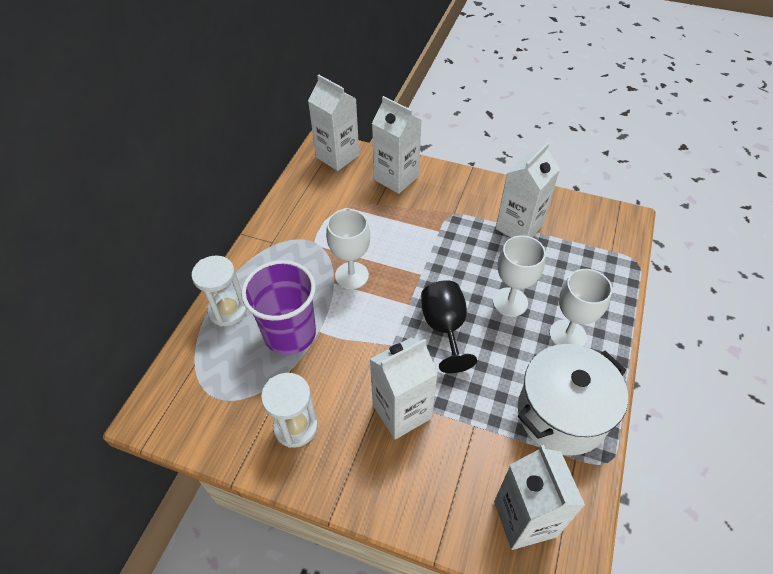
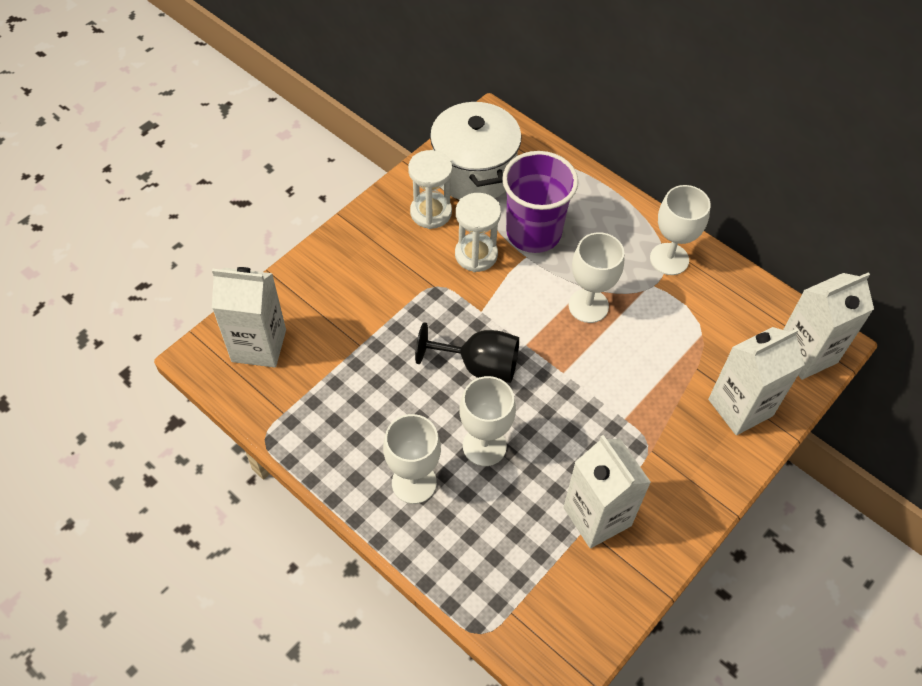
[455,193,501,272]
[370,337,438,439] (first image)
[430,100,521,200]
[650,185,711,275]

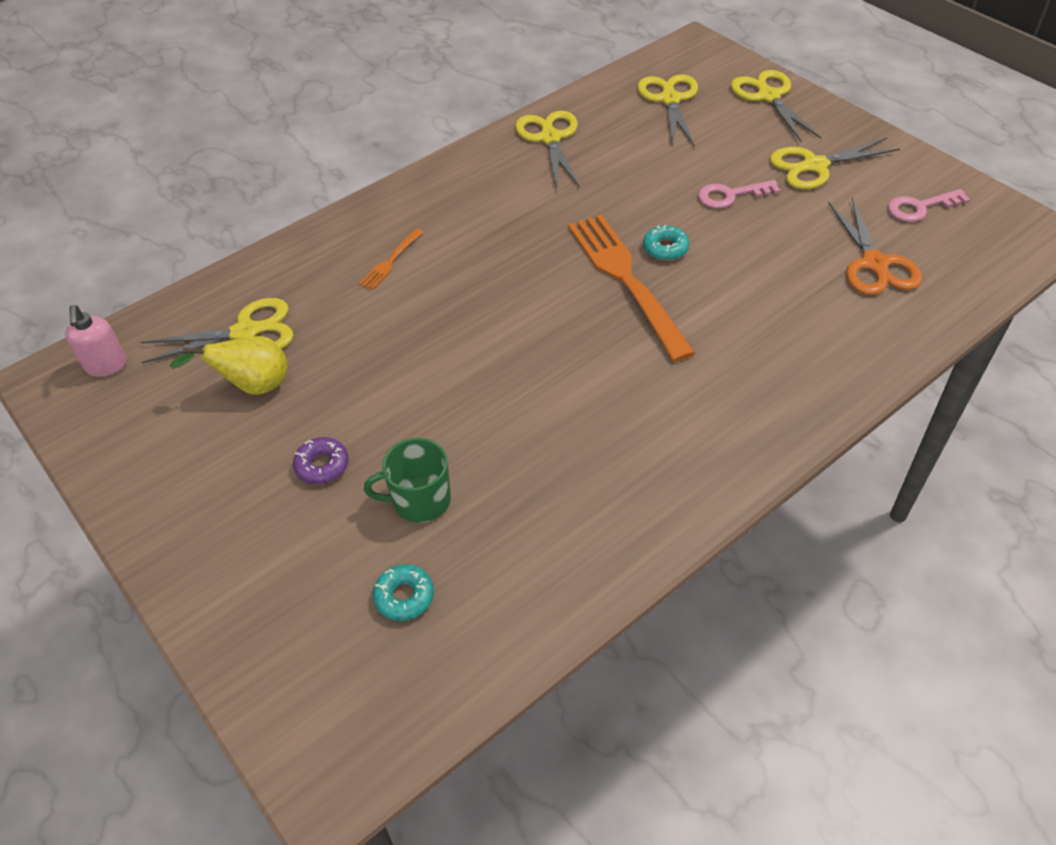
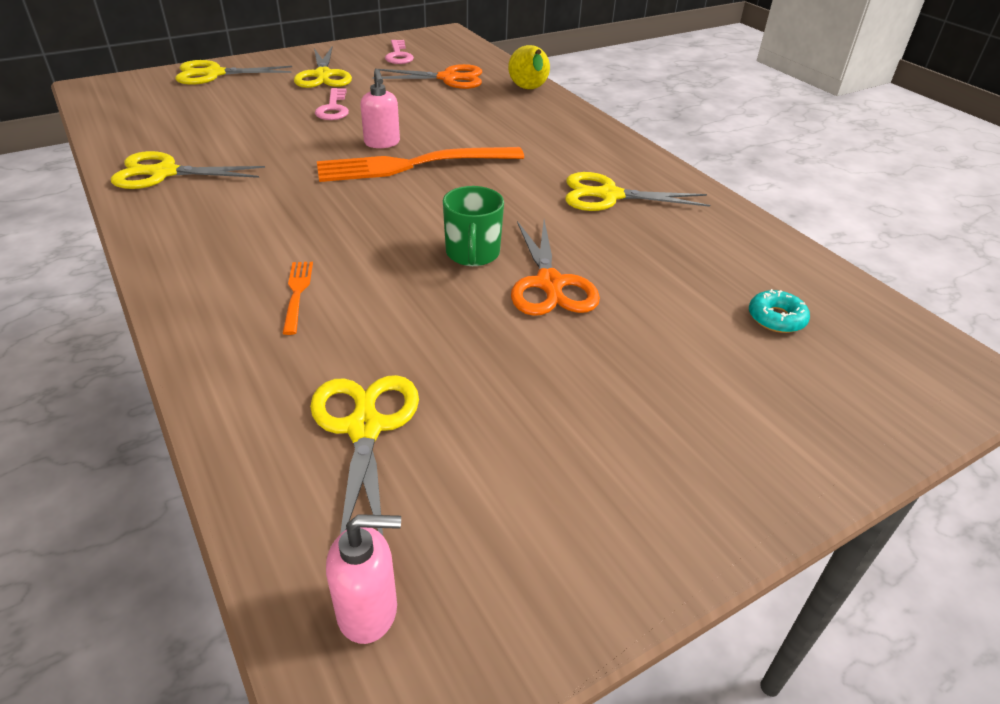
[508,45,550,89]
[293,437,349,484] (first image)
[282,262,313,335]
[443,186,504,266]
[565,172,710,211]
[360,69,400,148]
[511,220,600,316]

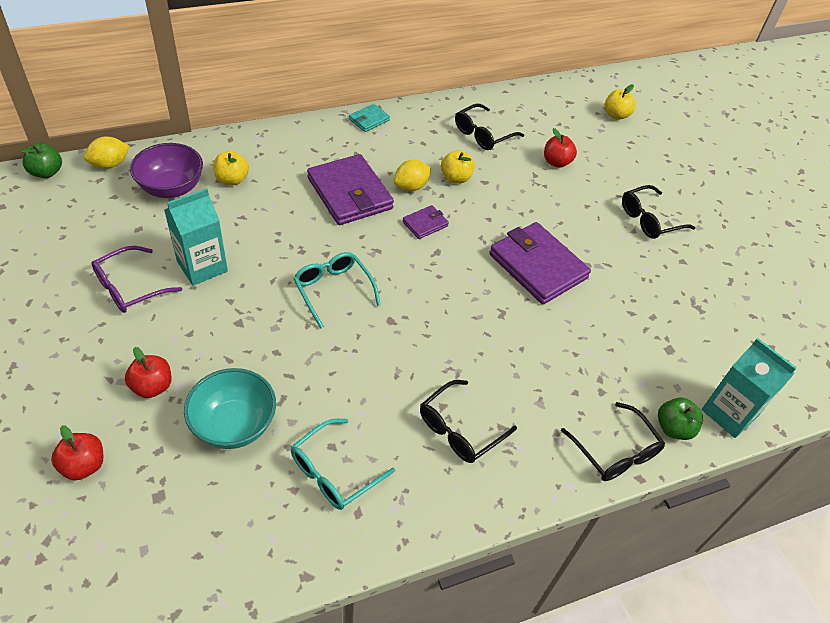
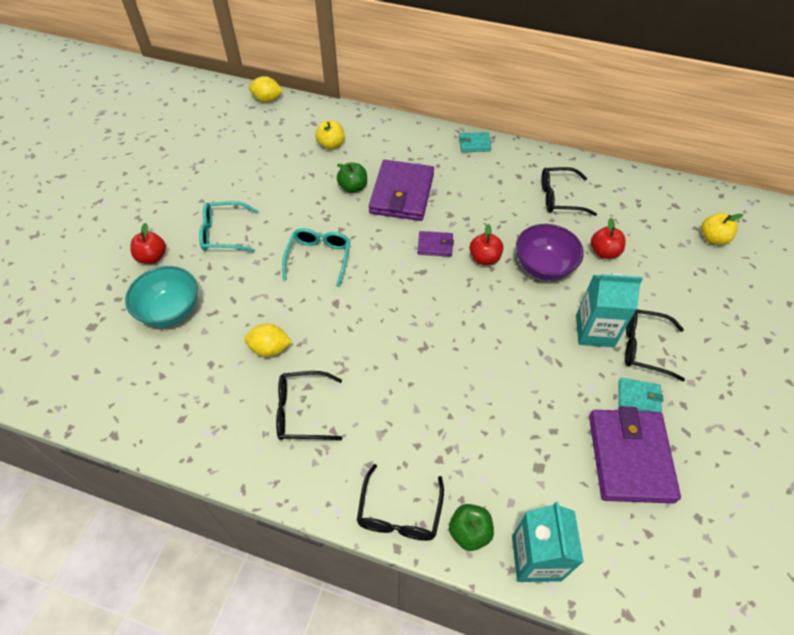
[337,162,367,193]
[469,224,504,265]
[92,246,182,313] (first image)
[516,224,584,281]
[576,273,643,347]
[199,201,259,253]
[244,324,292,357]
[441,150,475,184] (first image)
[589,406,681,503]
[618,378,663,413]

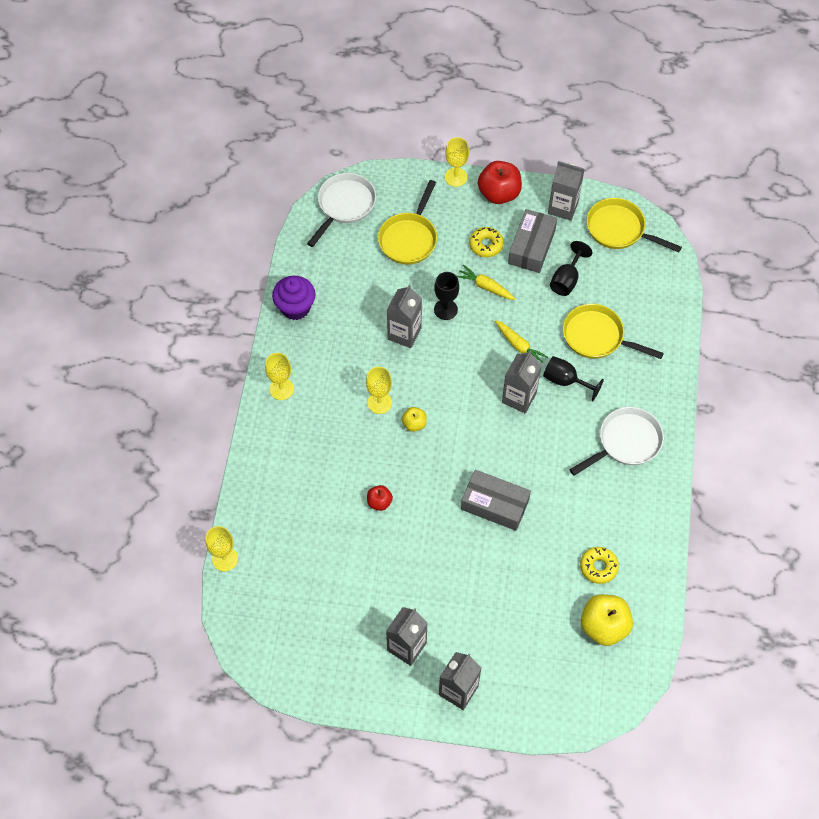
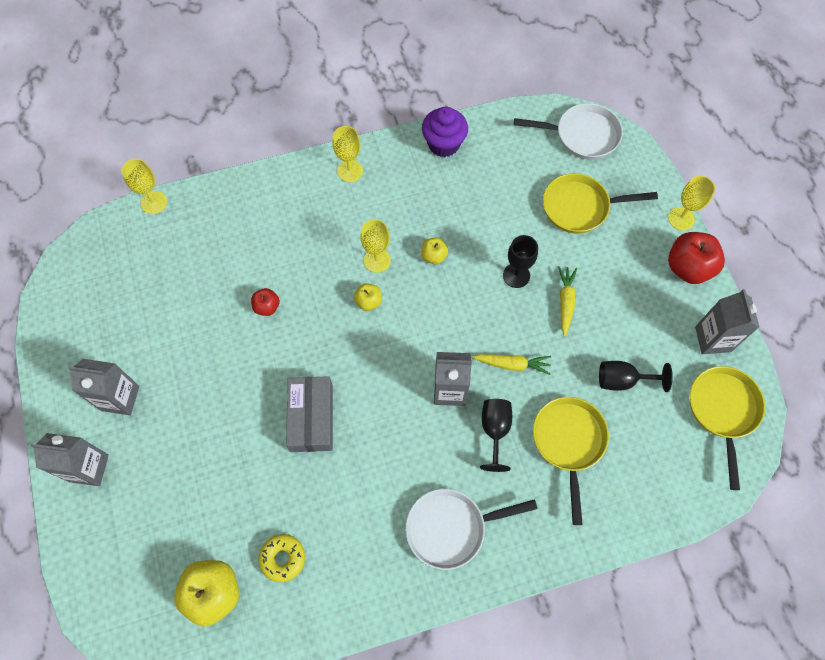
[387,284,422,348] (first image)
[469,227,504,257] (first image)
[472,354,551,375]
[508,209,557,273] (first image)
[405,489,537,570]
[421,238,448,265]

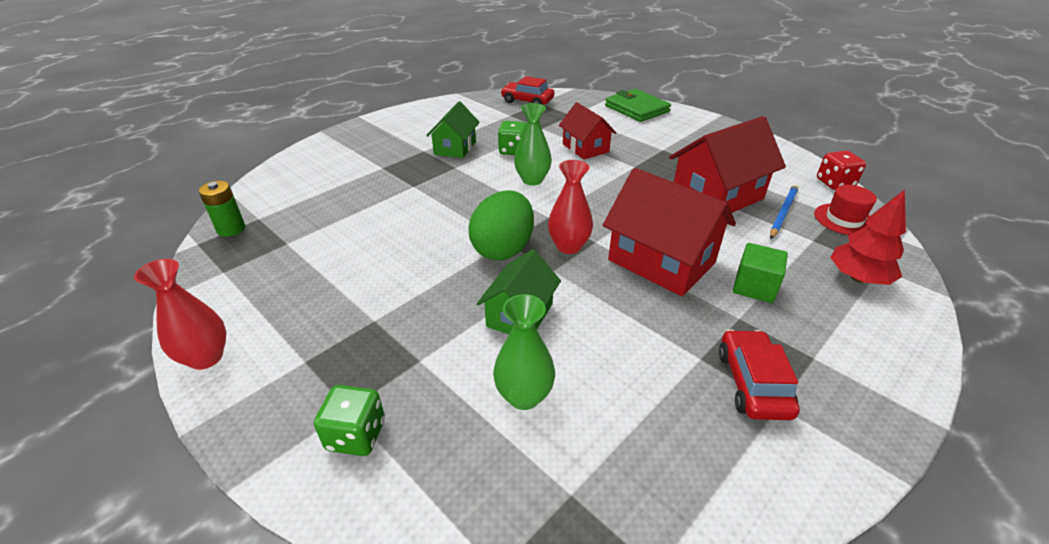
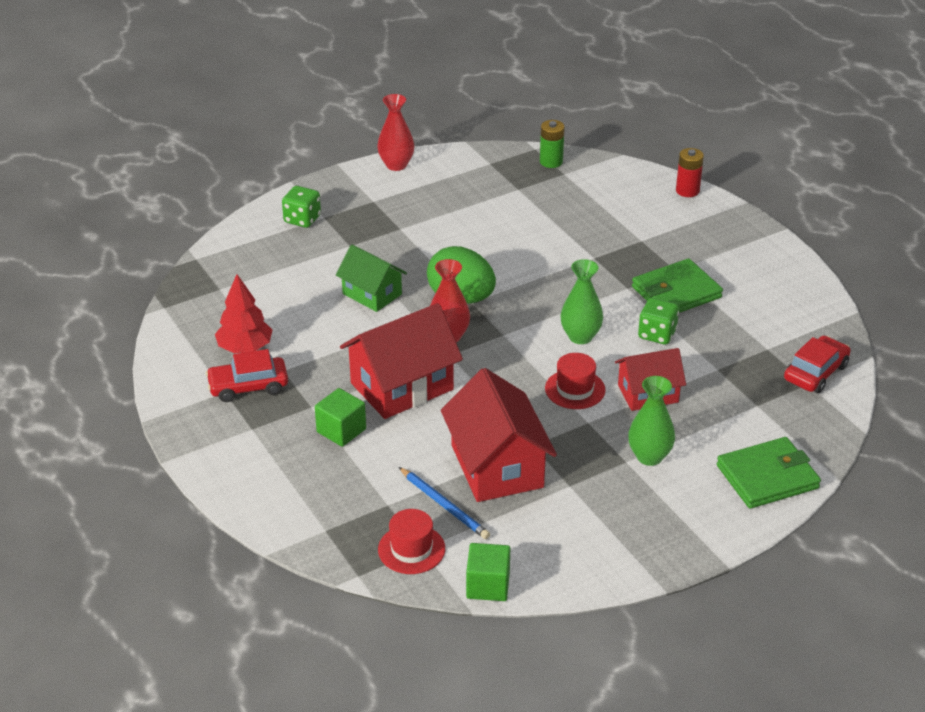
[632,259,723,313]
[628,376,675,466]
[206,349,288,402]
[466,543,510,601]
[215,274,272,353]
[545,353,605,409]
[676,148,704,197]

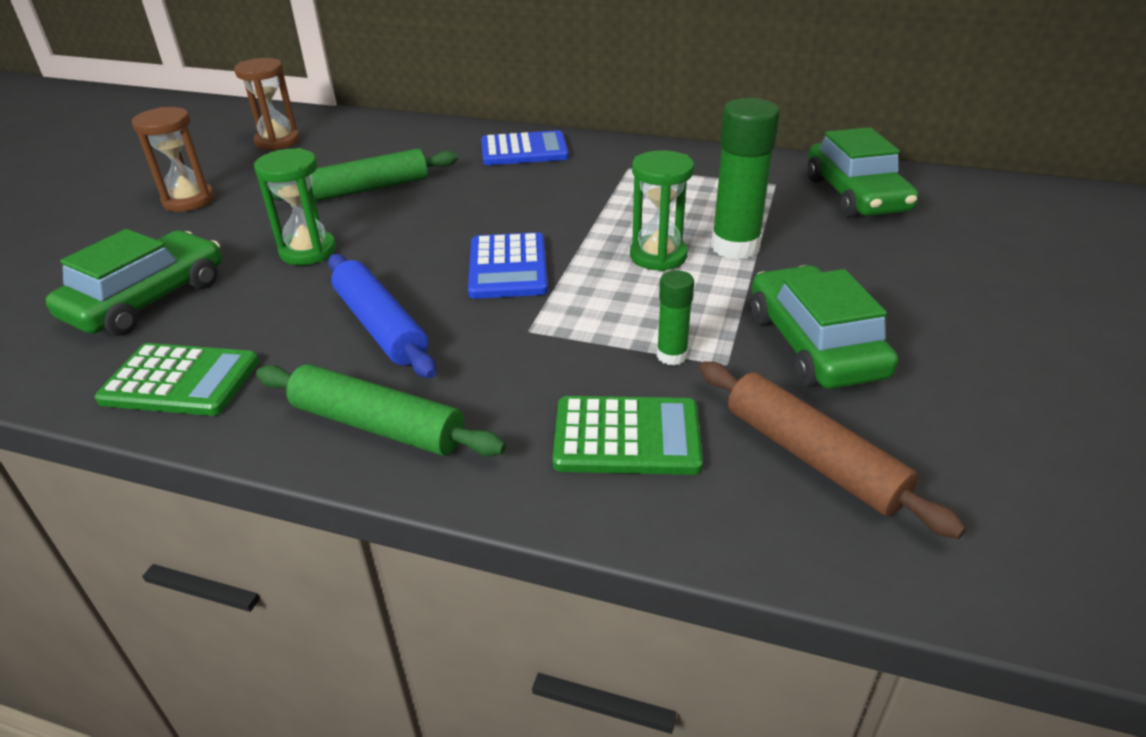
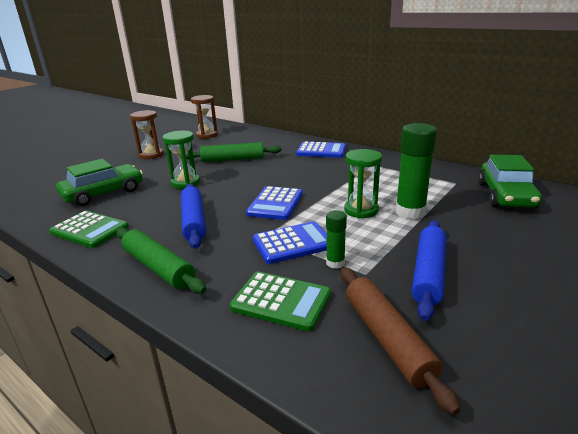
[412,220,446,321]
[253,221,327,264]

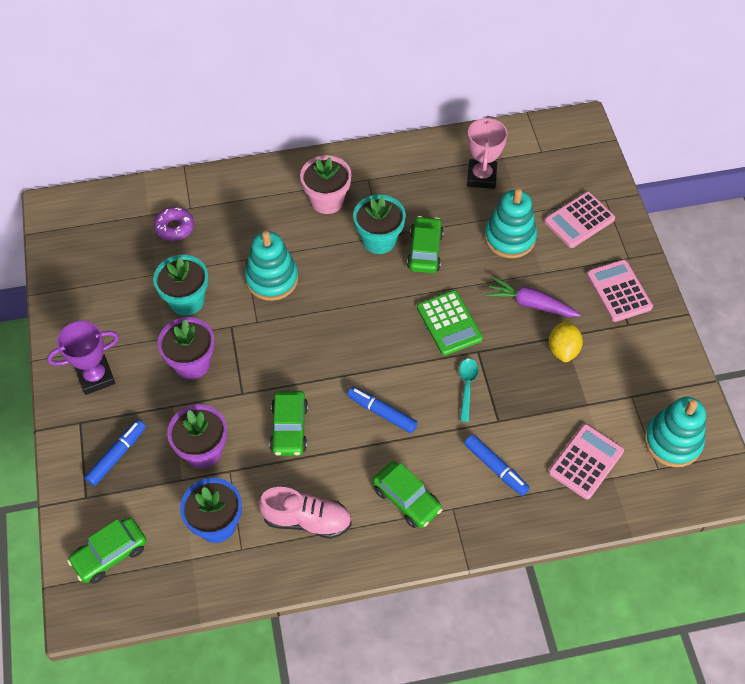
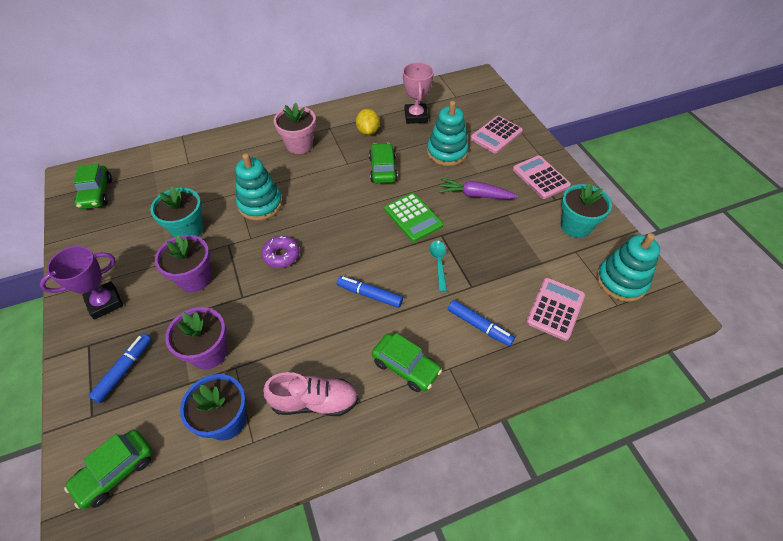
[261,236,300,268]
[73,164,112,209]
[561,183,612,238]
[356,109,380,135]

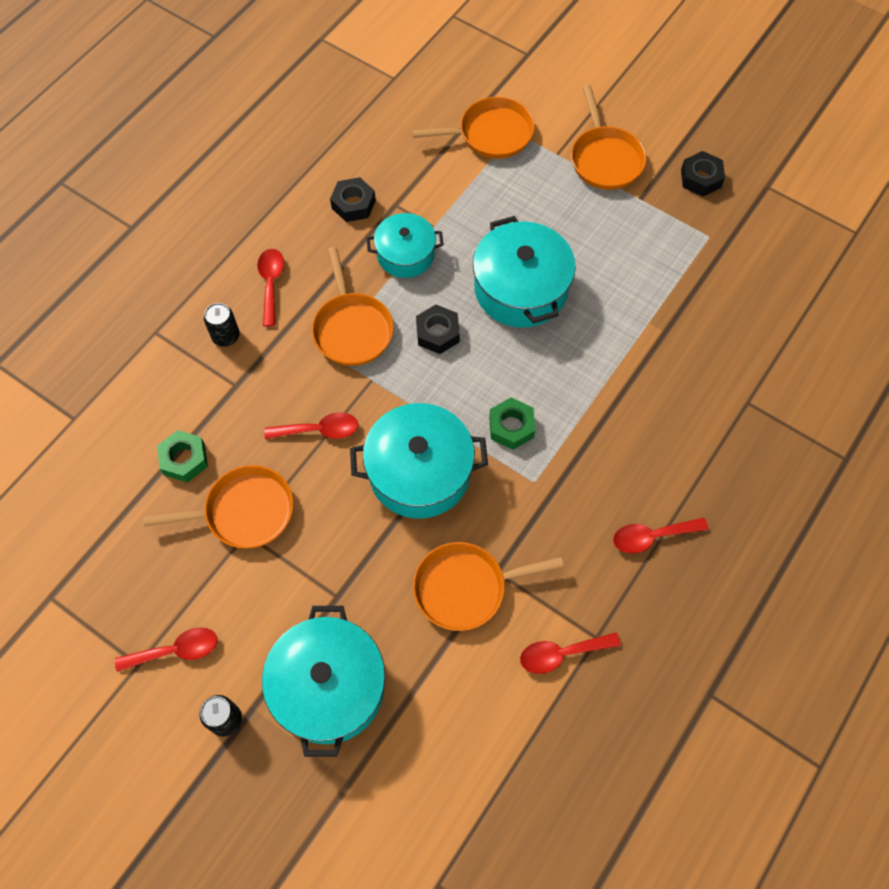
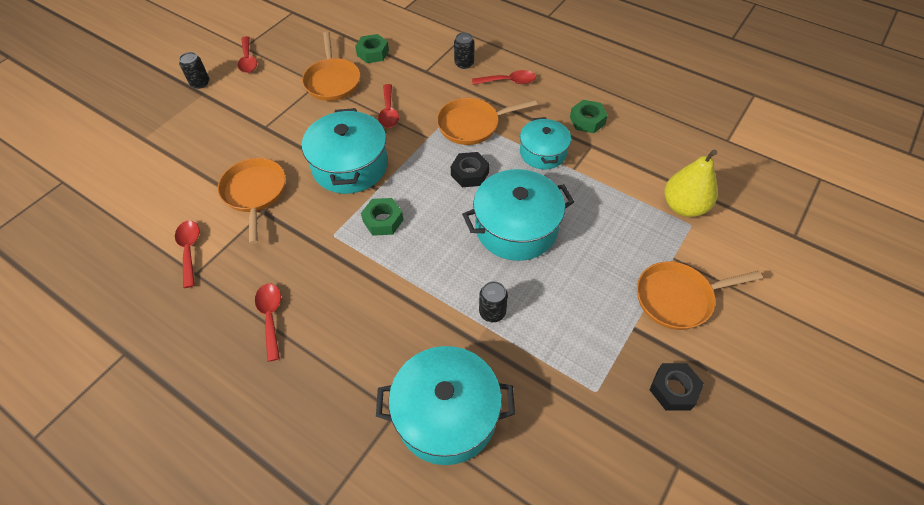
[376,346,515,465]
[570,100,608,133]
[664,150,718,217]
[479,281,508,322]

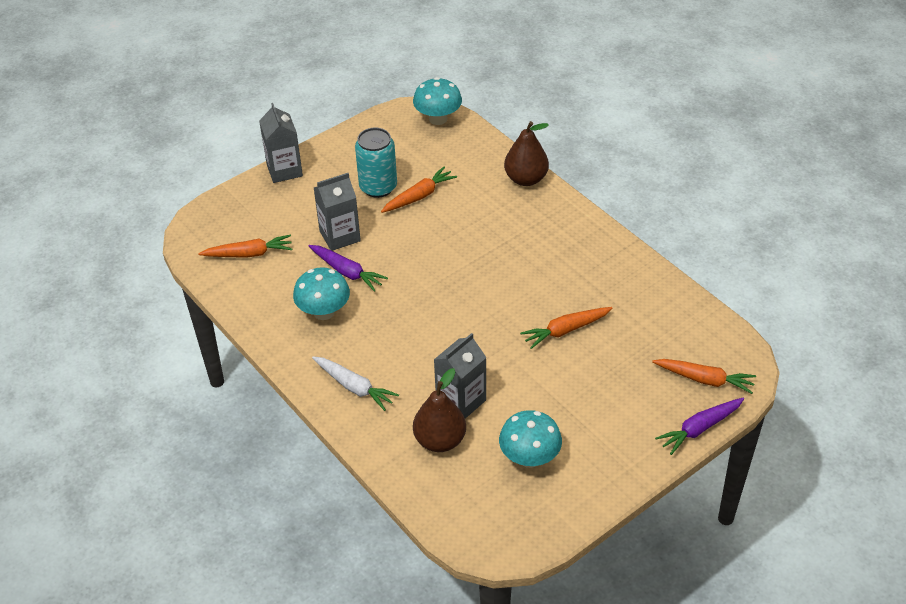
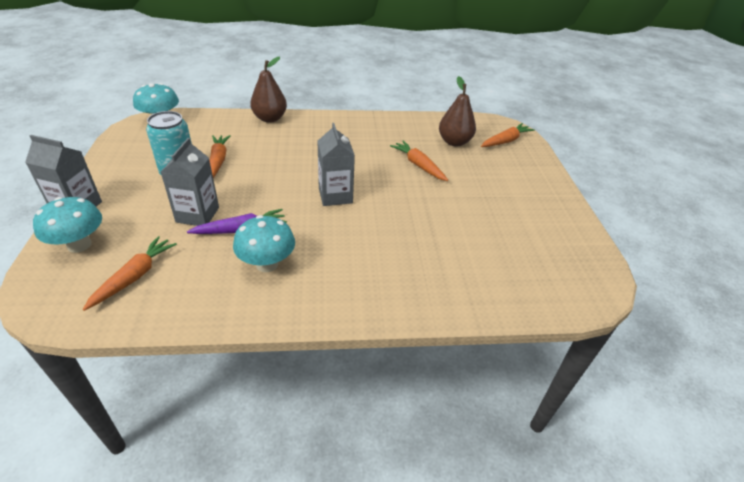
[312,357,399,411] (first image)
[439,76,476,147]
[318,123,355,206]
[33,197,102,253]
[390,141,448,181]
[655,398,744,455] (first image)

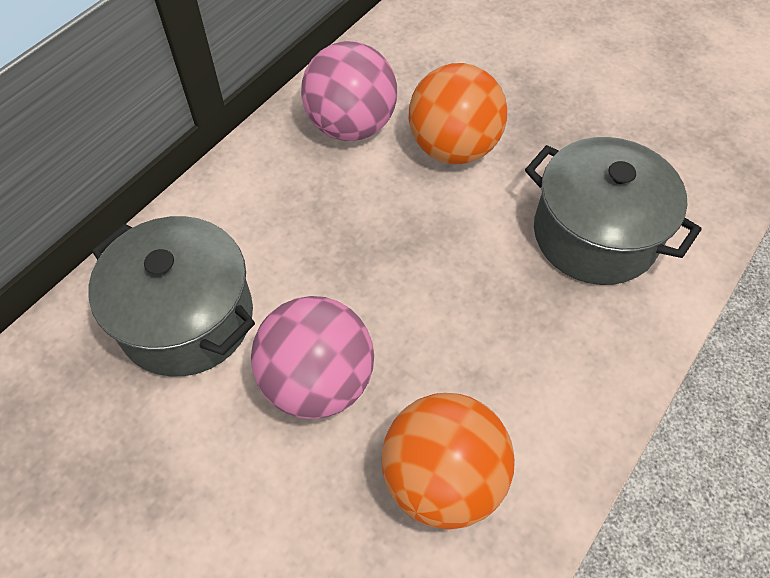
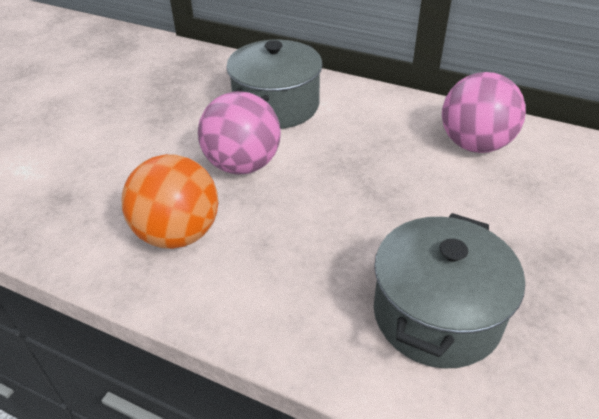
[409,63,507,164] (first image)

